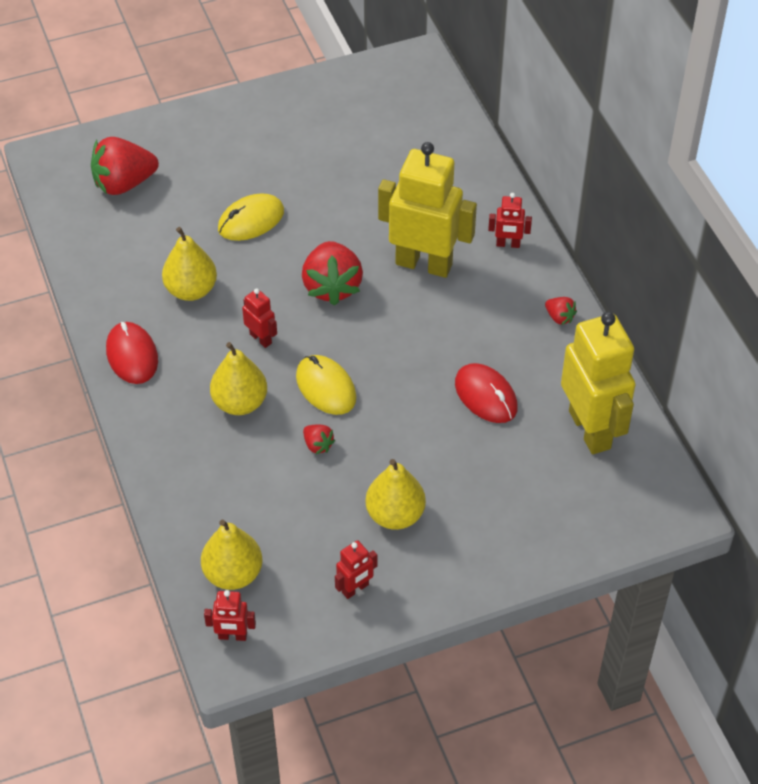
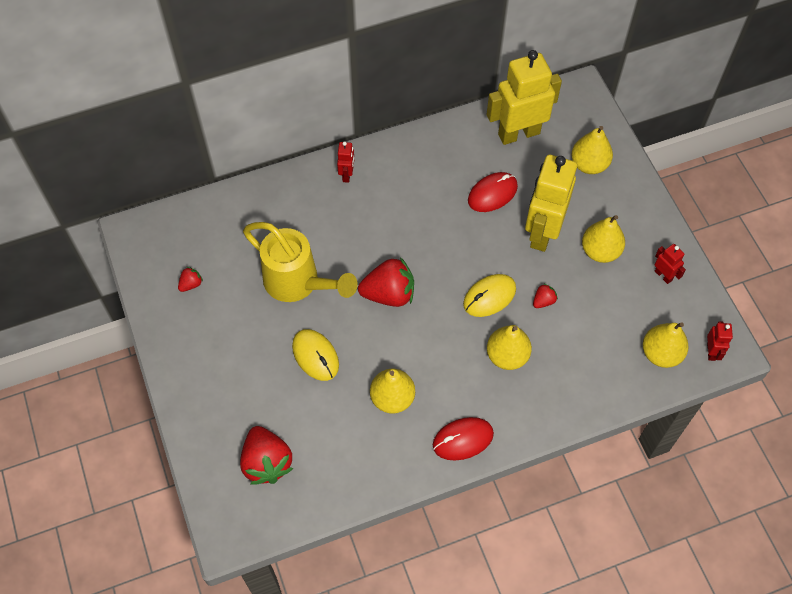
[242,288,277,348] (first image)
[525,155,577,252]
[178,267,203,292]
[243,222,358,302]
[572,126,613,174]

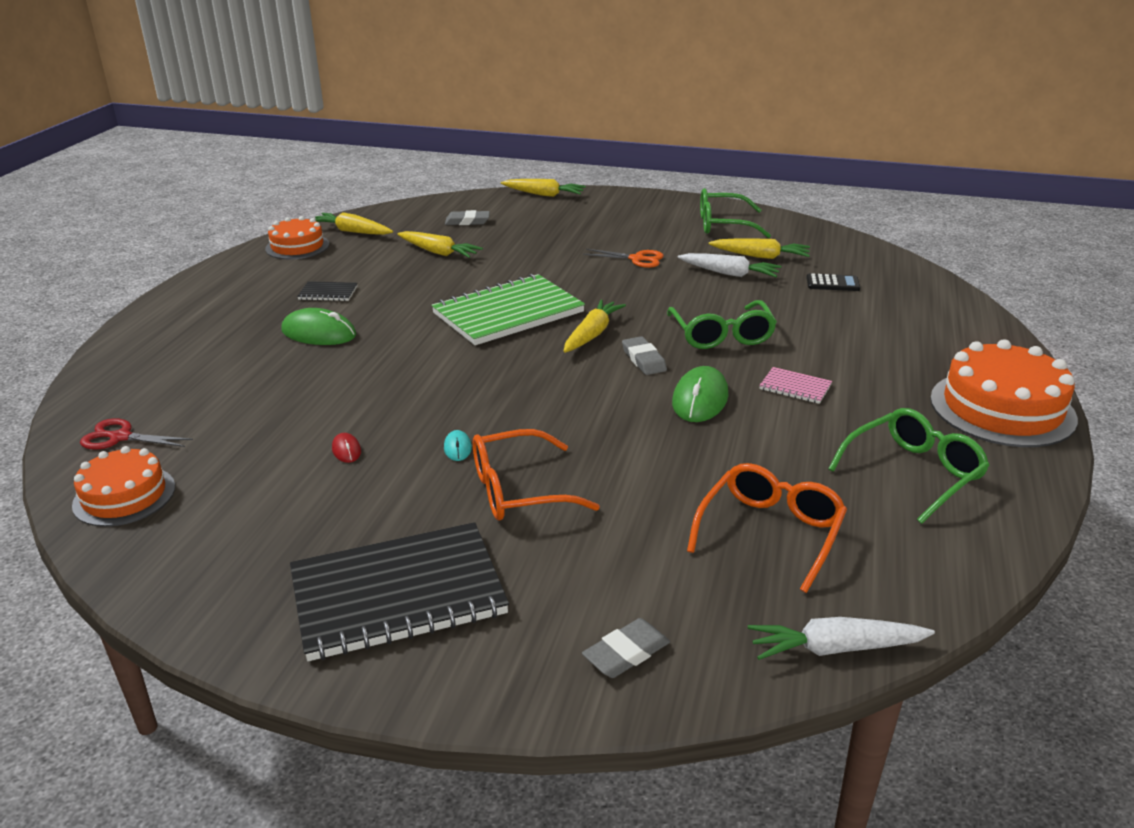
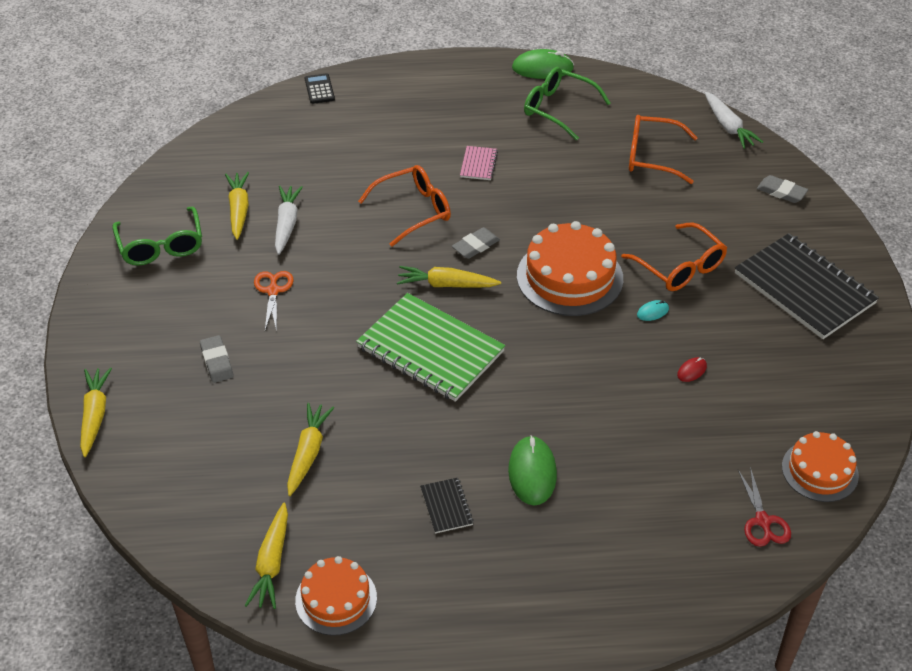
[200,335,233,383]
[358,165,451,247]
[512,49,574,79]
[305,73,335,104]
[517,221,623,316]

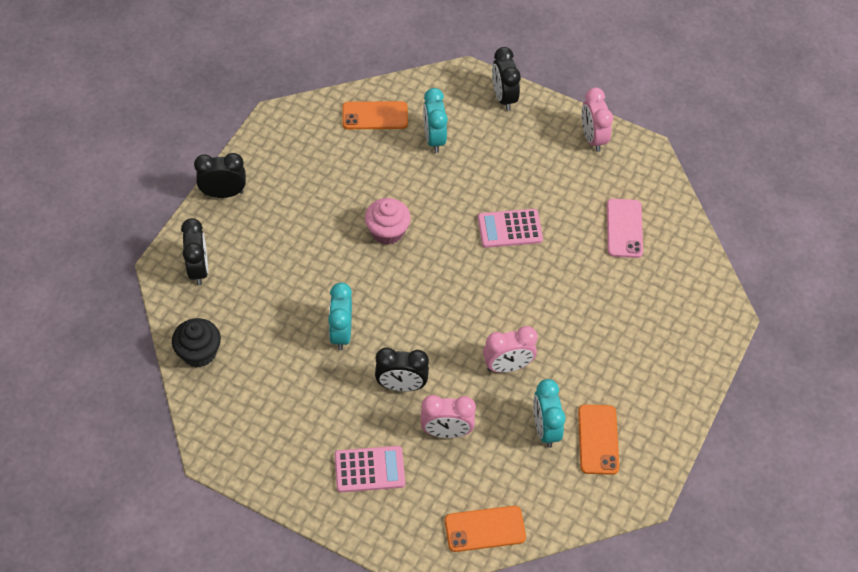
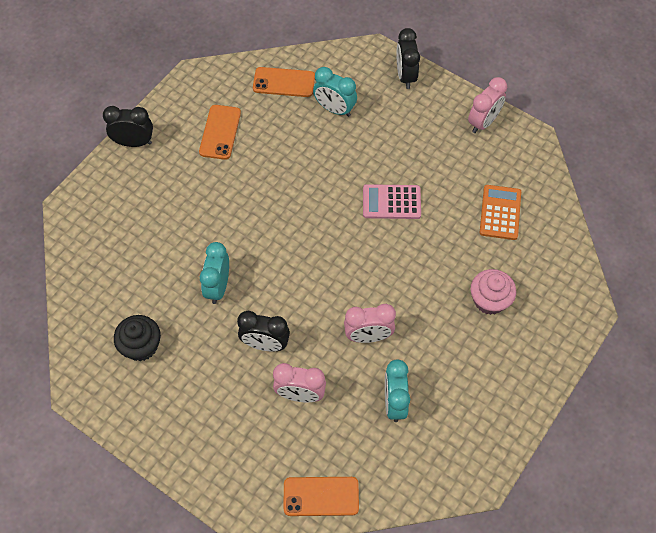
[114,315,161,361]
[181,218,208,285] (first image)
[335,446,405,492] (first image)
[471,269,516,315]
[313,67,357,117]
[199,105,241,160]
[468,77,507,133]
[480,185,521,240]

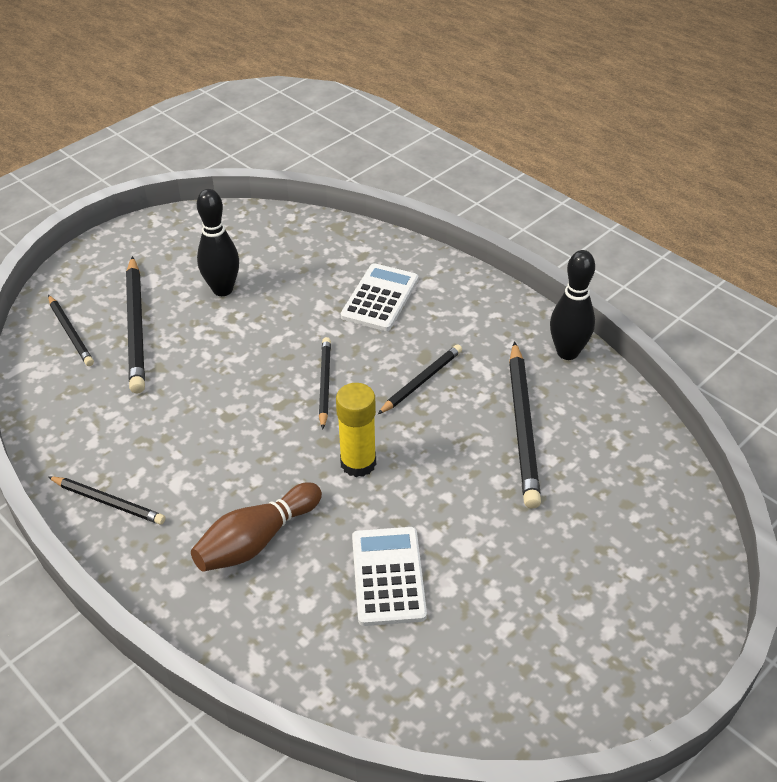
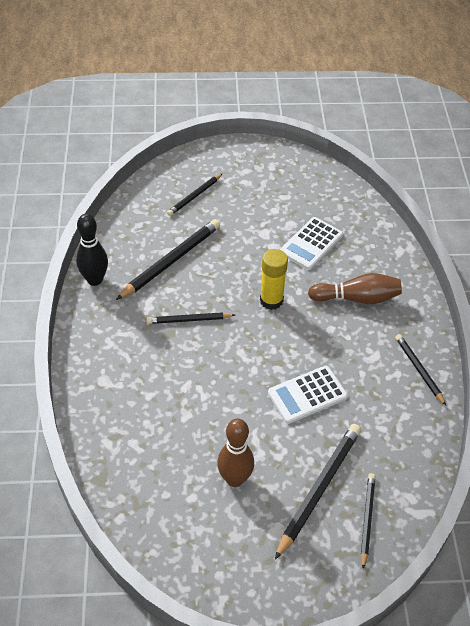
[217,419,254,487]
[167,173,223,216]
[268,366,348,424]

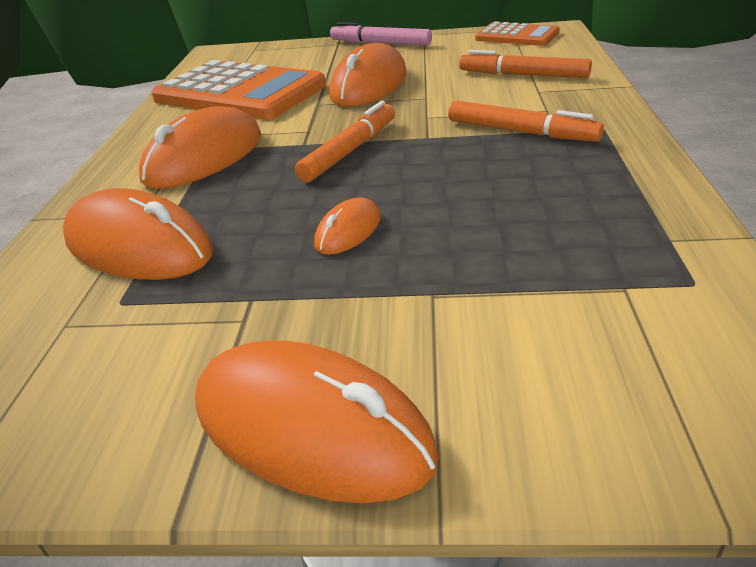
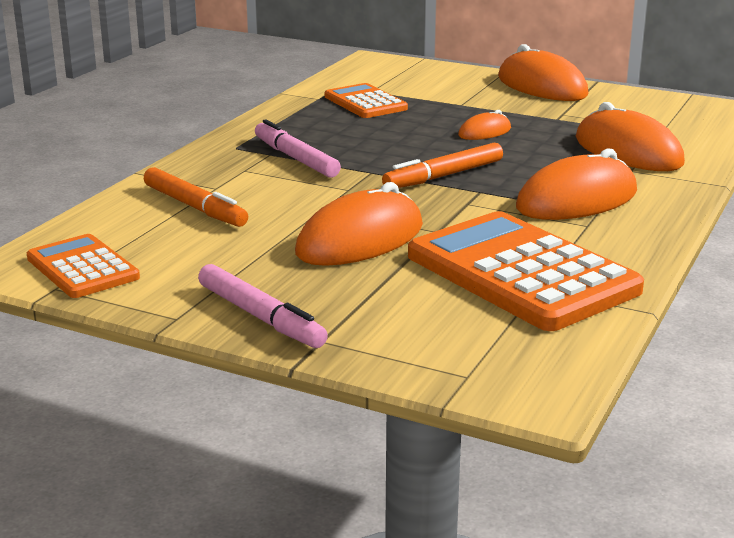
[255,119,341,178]
[325,83,408,118]

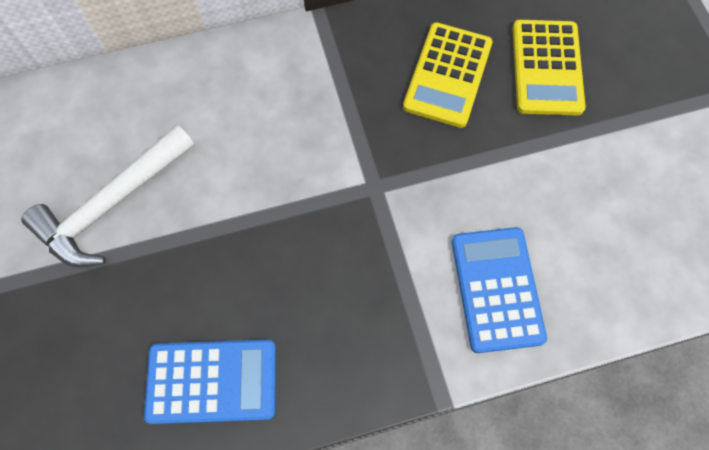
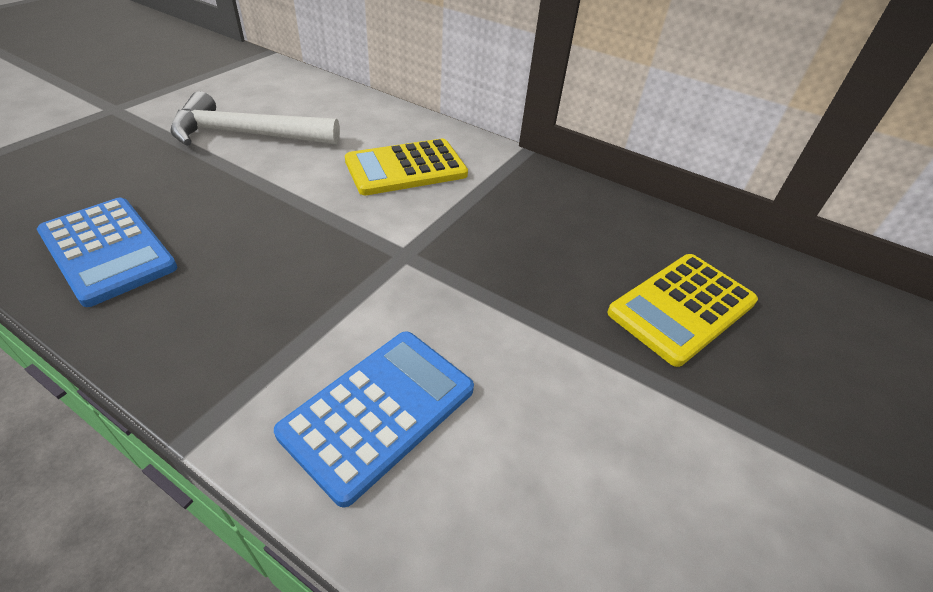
[345,139,468,195]

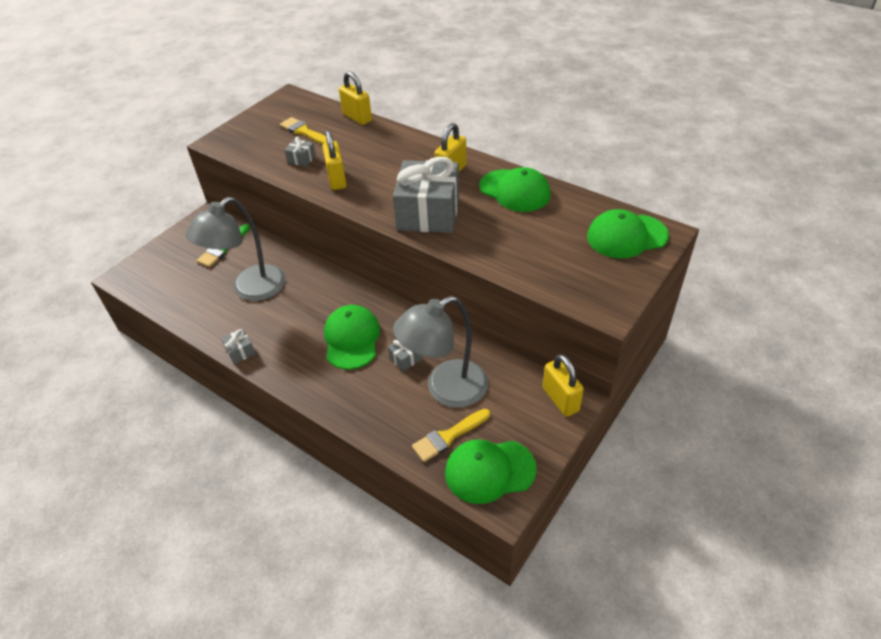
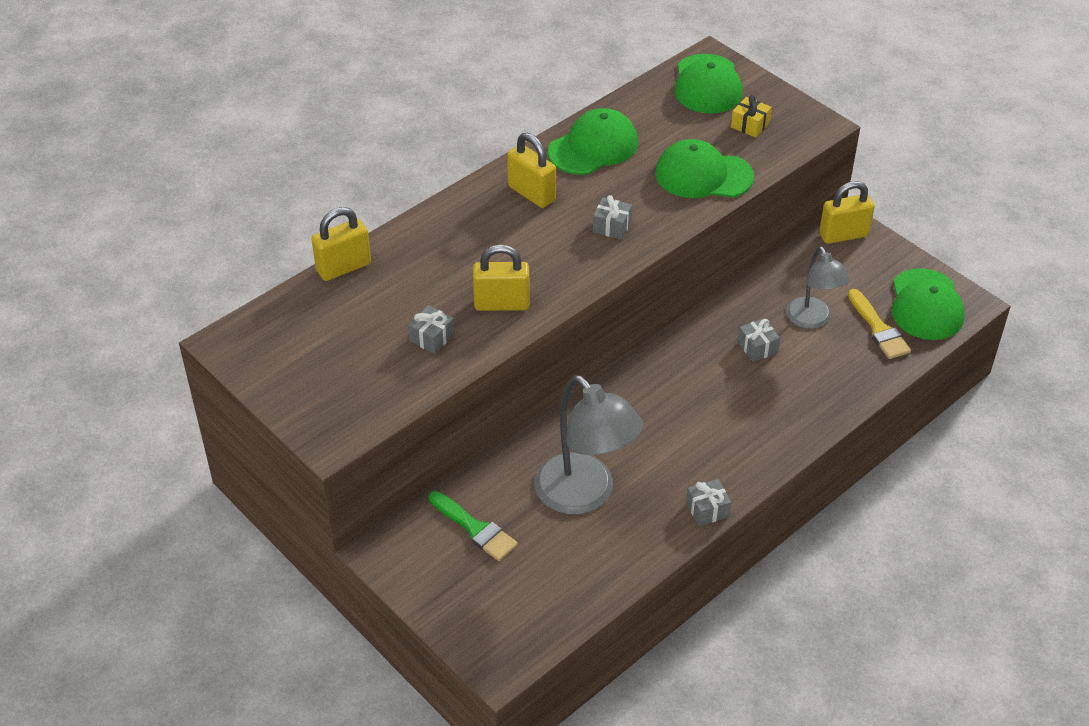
[280,117,327,144] (first image)
[655,139,754,198]
[593,195,632,239]
[786,246,850,329]
[731,95,772,138]

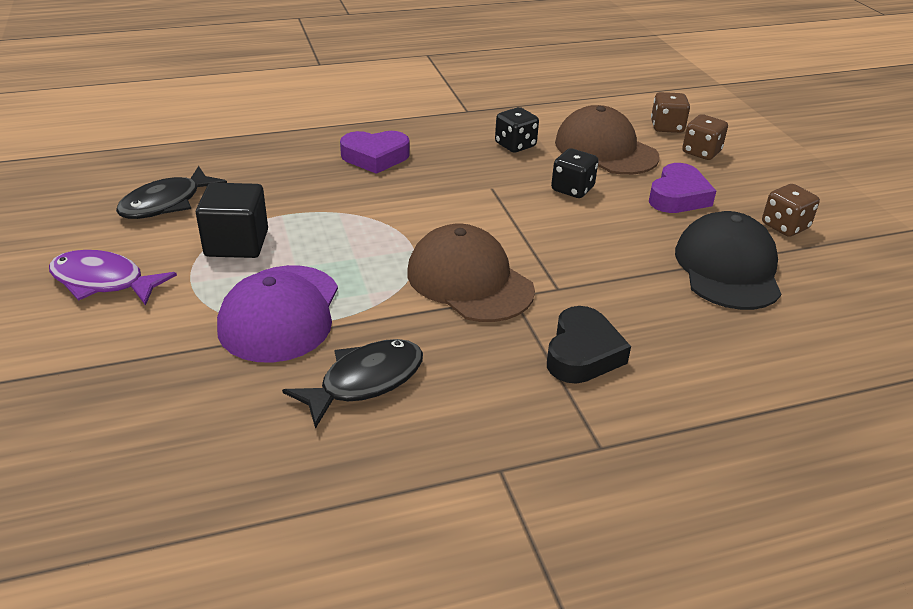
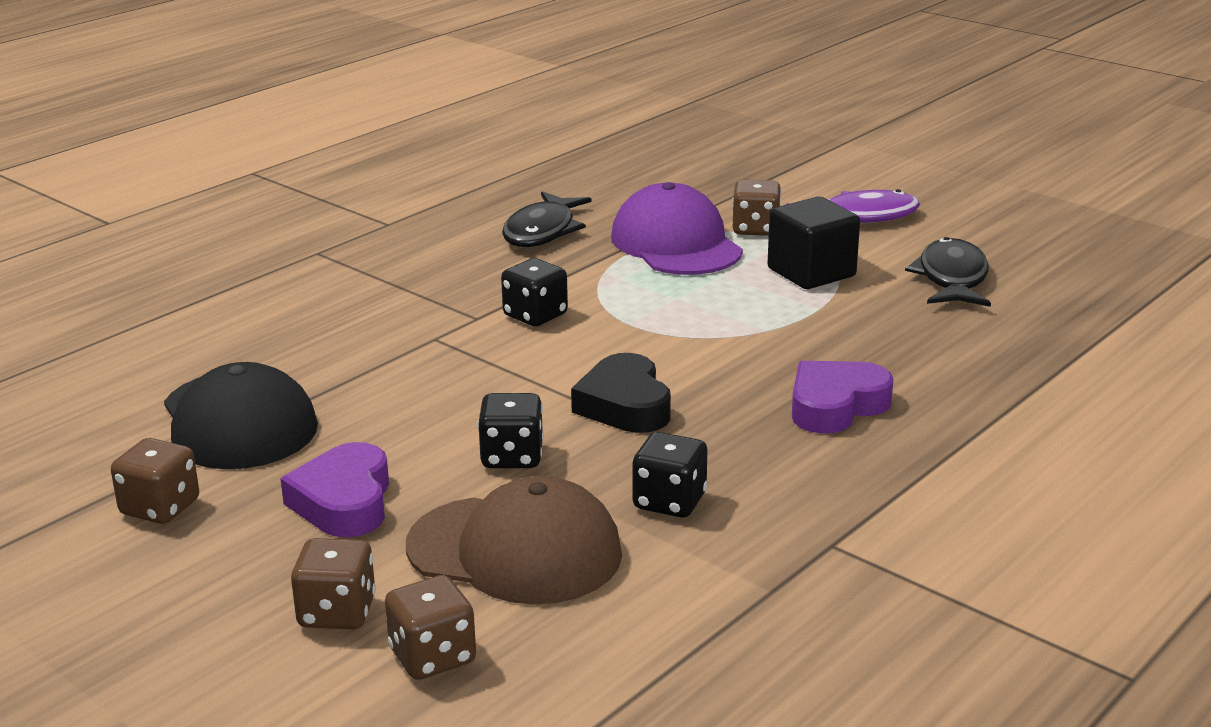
[501,258,568,326]
[571,353,671,433]
[732,179,781,236]

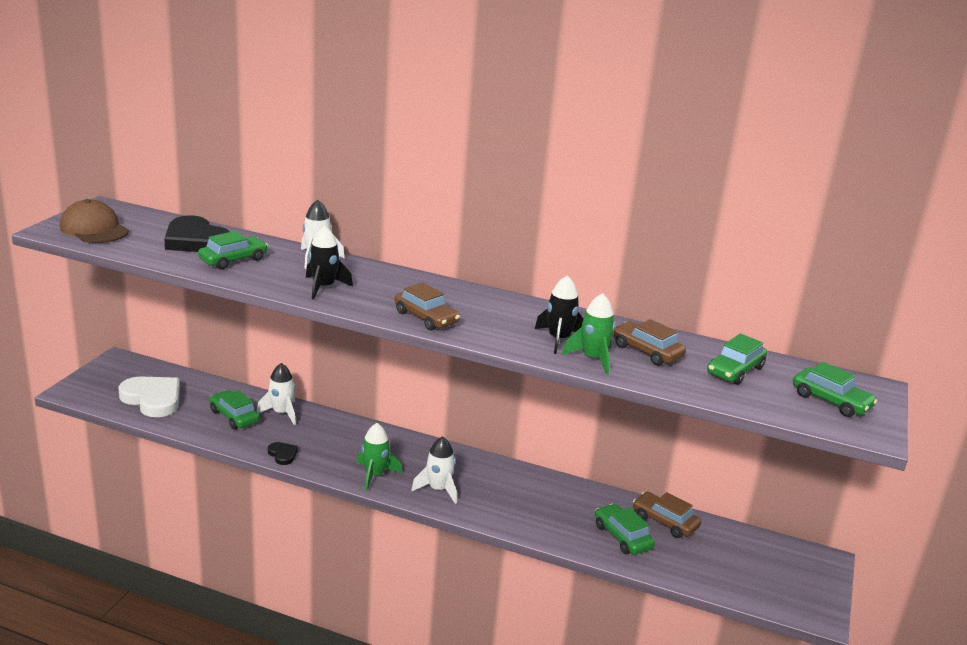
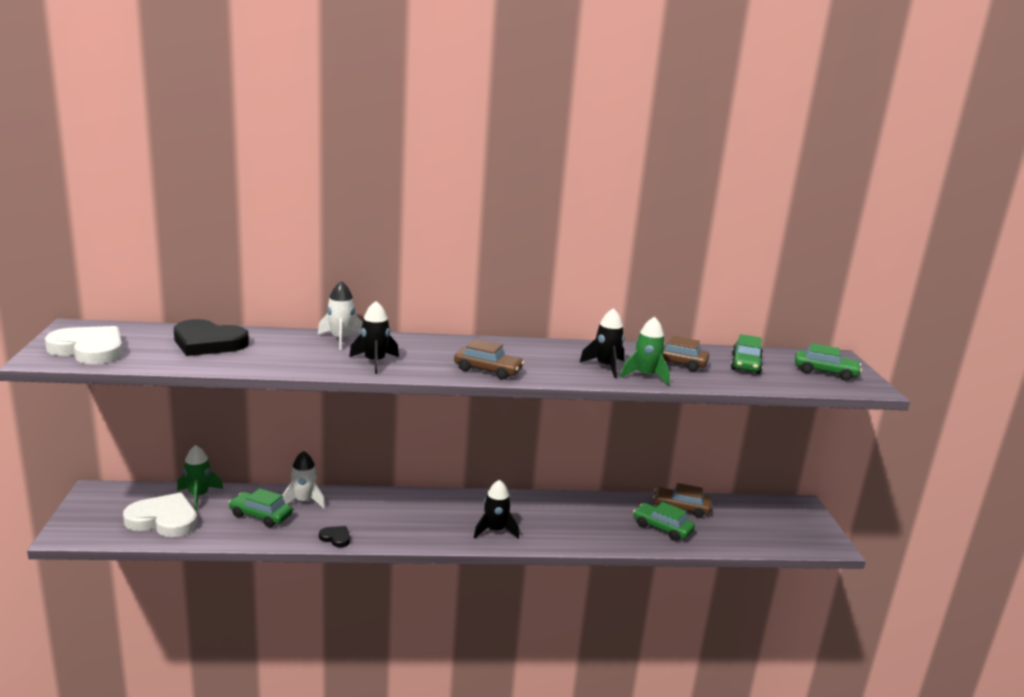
[45,326,123,364]
[198,231,268,269] (first image)
[177,445,223,510]
[474,480,519,539]

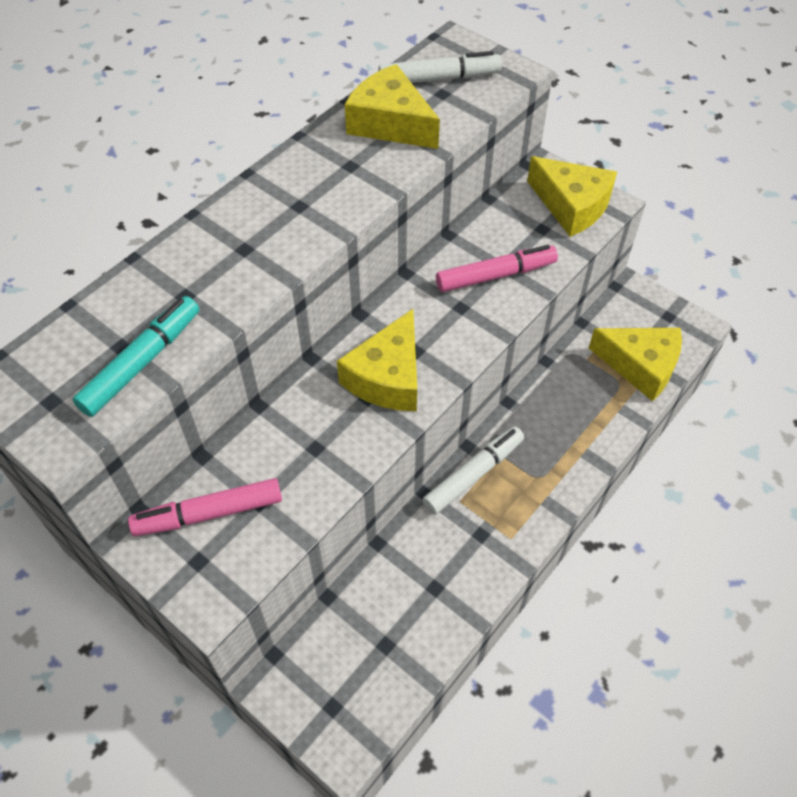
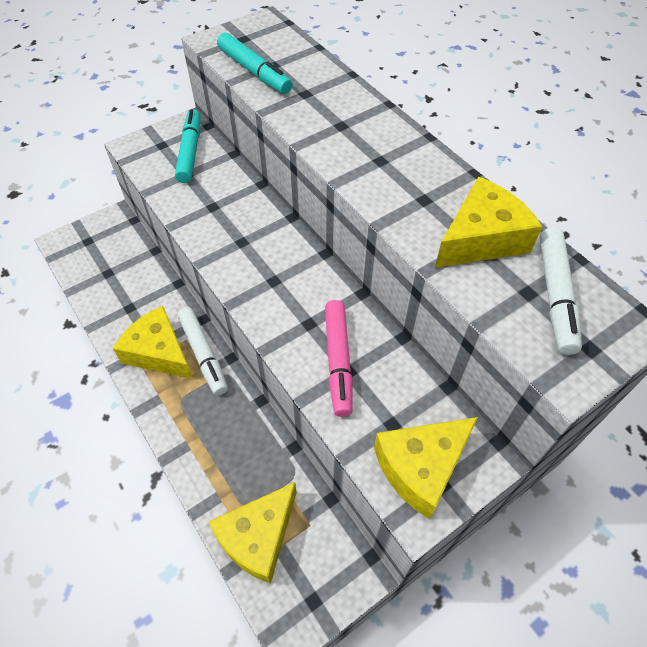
[175,109,201,183]
[113,306,193,379]

